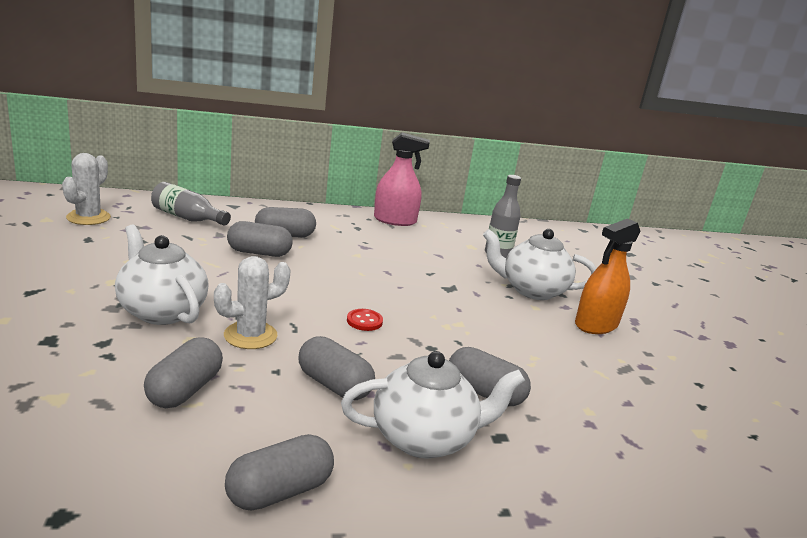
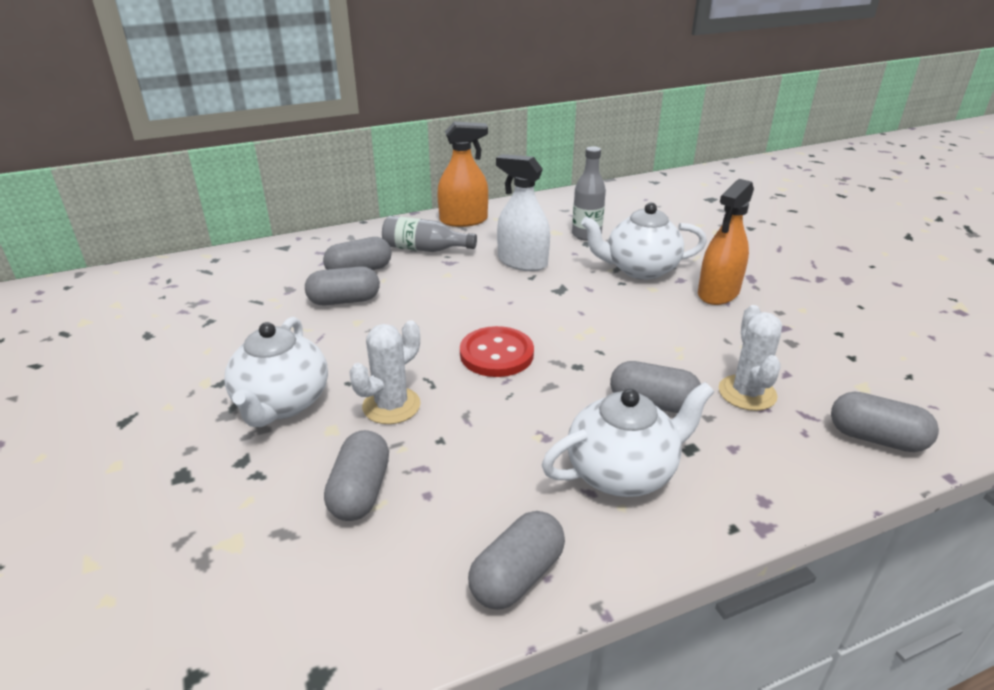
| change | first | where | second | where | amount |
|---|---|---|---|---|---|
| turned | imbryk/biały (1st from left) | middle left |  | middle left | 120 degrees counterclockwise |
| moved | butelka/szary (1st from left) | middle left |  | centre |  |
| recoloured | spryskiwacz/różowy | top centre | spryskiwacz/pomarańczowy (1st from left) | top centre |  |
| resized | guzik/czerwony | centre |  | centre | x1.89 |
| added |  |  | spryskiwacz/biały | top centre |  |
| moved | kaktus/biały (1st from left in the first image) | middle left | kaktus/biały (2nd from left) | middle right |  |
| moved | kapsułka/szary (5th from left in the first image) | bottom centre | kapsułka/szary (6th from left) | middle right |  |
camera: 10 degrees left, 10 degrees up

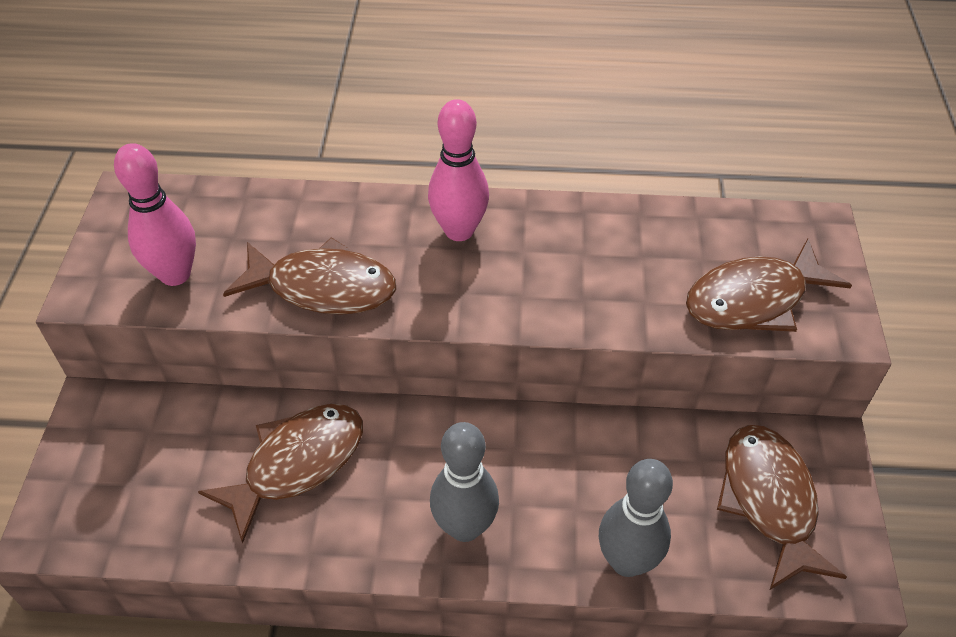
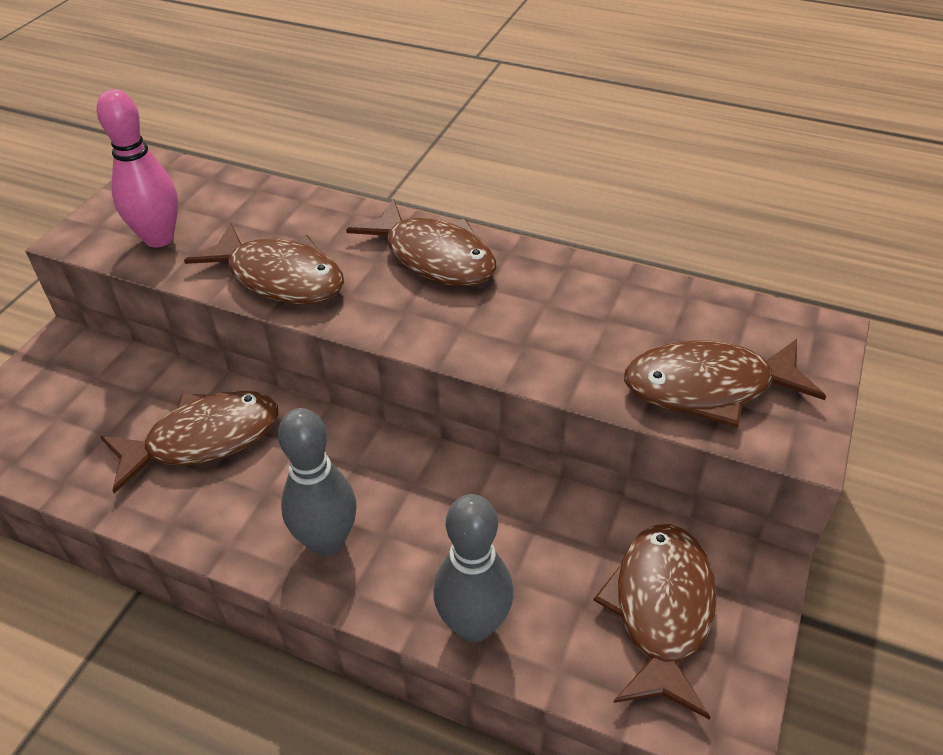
| change | first | where | second | where | amount |
|---|---|---|---|---|---|
| replaced | kręgiel/różowy (2nd from left) | top centre | ryba/brązowy (3rd from left) | top centre |  |
camera: 20 degrees right, 5 degrees down

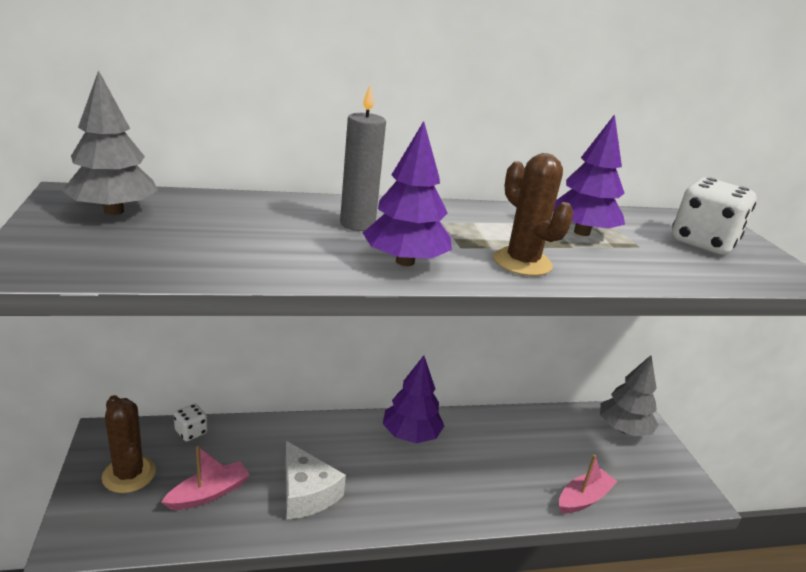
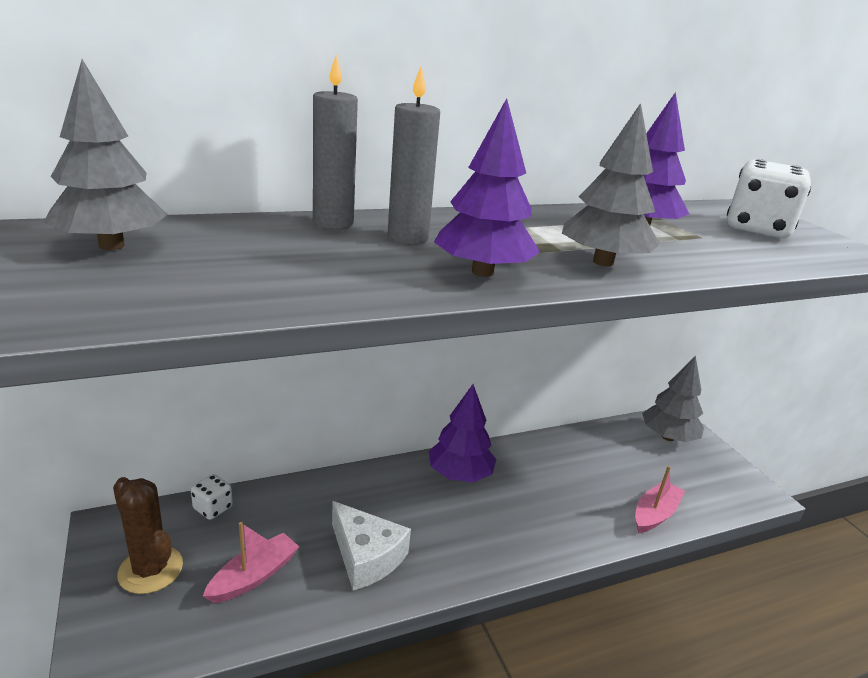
| change | first | where | second | where | amount |
|---|---|---|---|---|---|
| added |  |  | świeca/szary (1st from left) | top centre |  |
| replaced | kaktus/brązowy (2nd from left) | centre | drzewko/szary (2nd from left) | top right |  |
camera: 10 degrees left, 0 degrees up

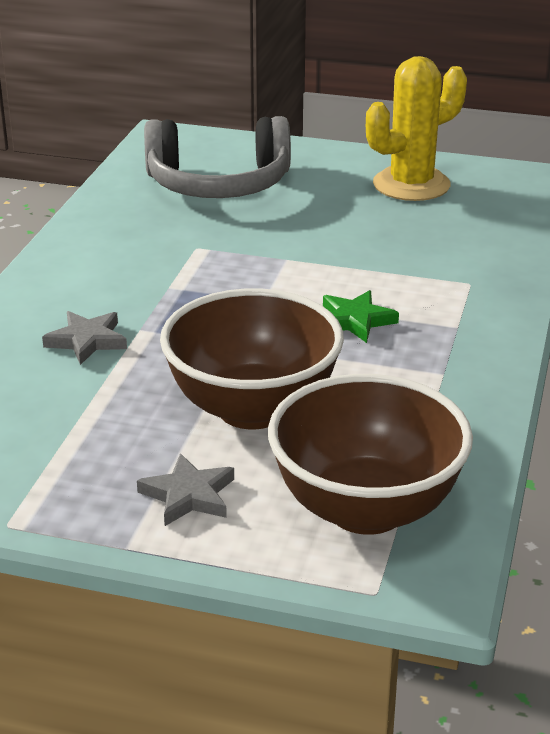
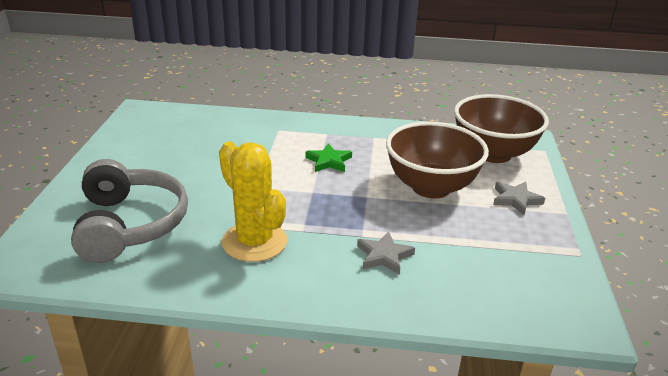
| change | first | where | second | where | amount |
|---|---|---|---|---|---|
| moved | kaktus/żółty | top right |  | centre |  |
camera: 100 degrees left, 0 degrees up

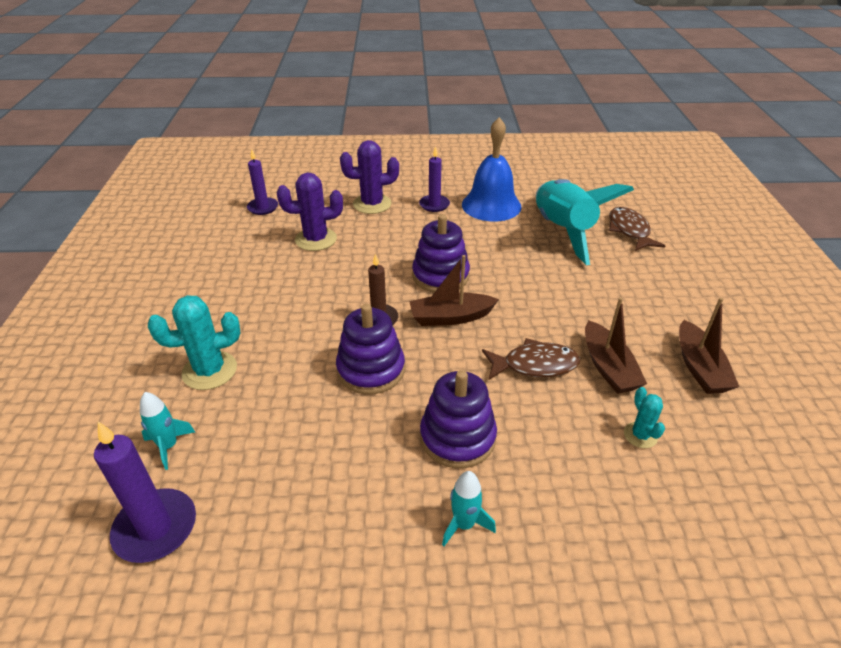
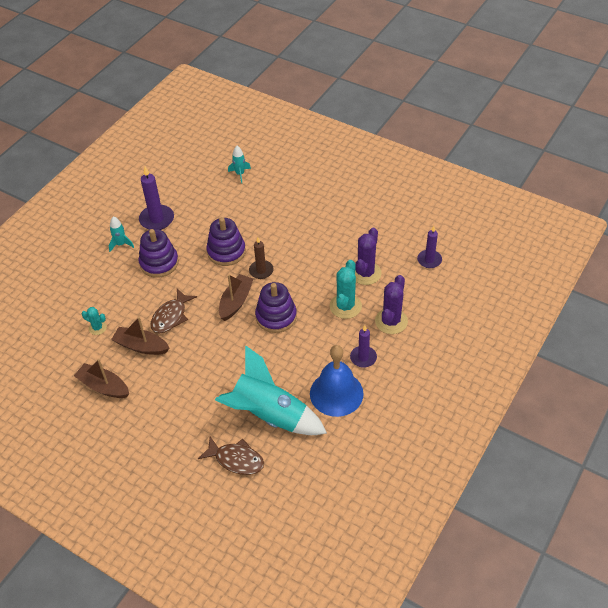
| change | first | where | second | where | amount |
|---|---|---|---|---|---|
| moved | świeca/fioletowy (1st from left) | bottom left |  | top left |  |
| moved | kaktus/turkusowy (1st from left in the first image) | middle left | kaktus/turkusowy (2nd from left) | centre |  |
camera: 125 degrees right, 10 degrees up

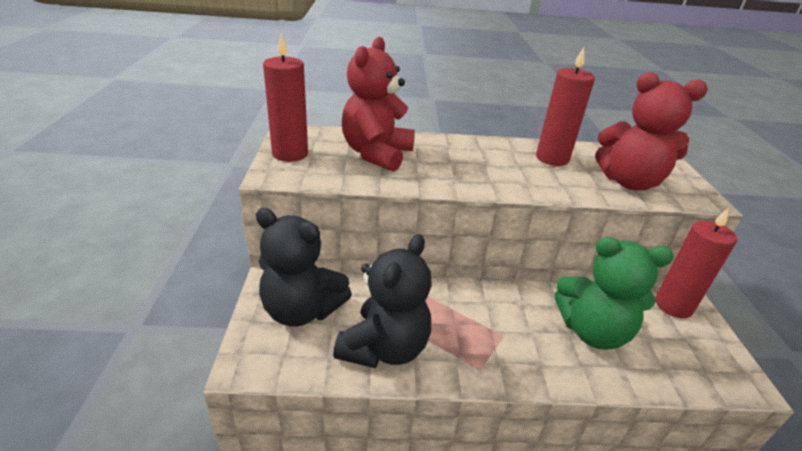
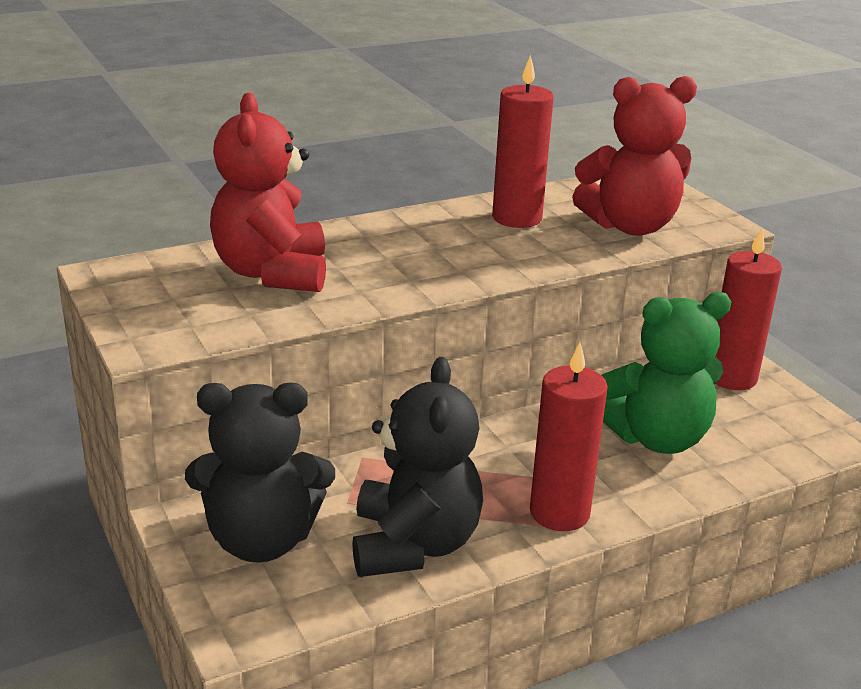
| change | first | where | second | where | amount |
|---|---|---|---|---|---|
| moved | świeca/czerwony (1st from left in the first image) | top centre | świeca/czerwony (2nd from left) | centre |  |
camera: 25 degrees left, 5 degrees down

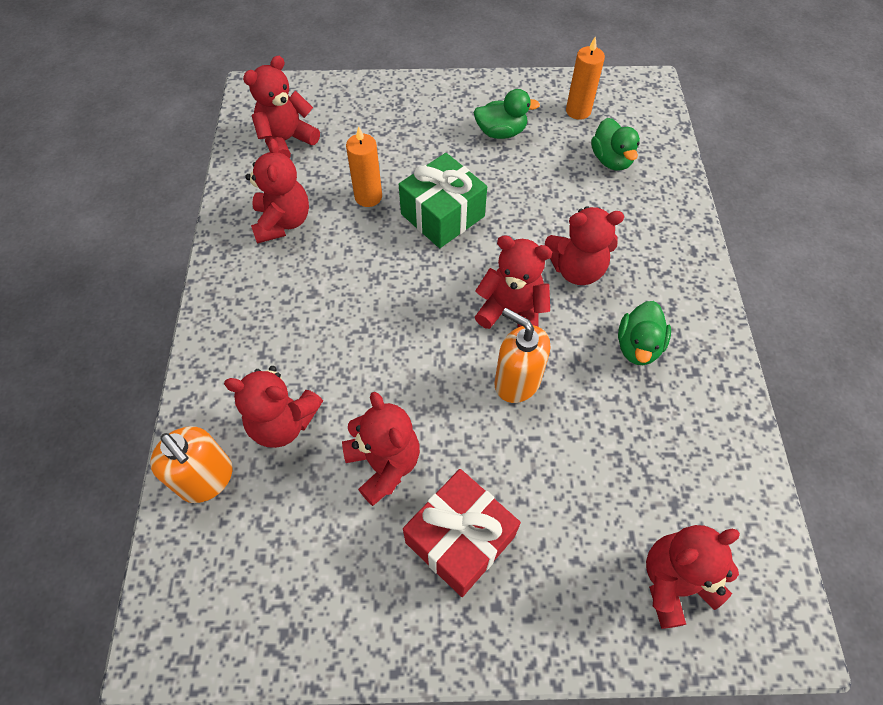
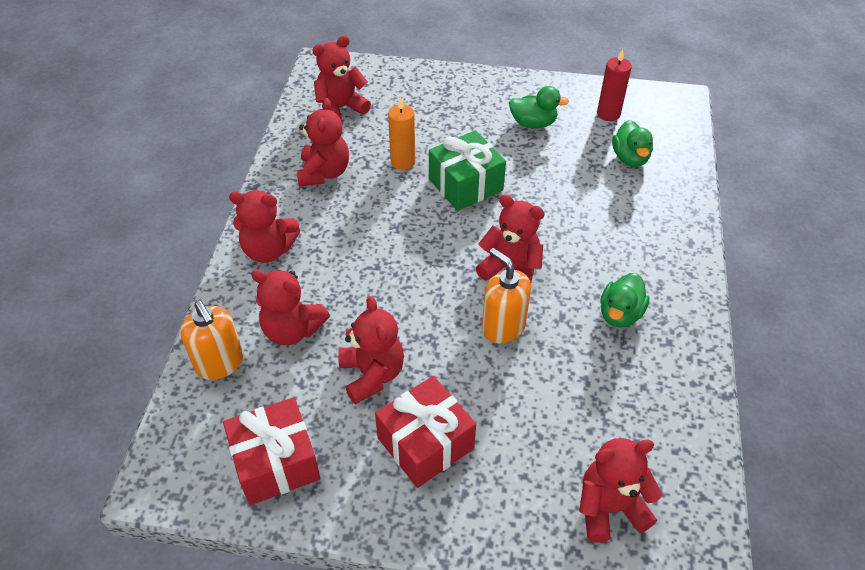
| change | first | where | second | where | amount |
|---|---|---|---|---|---|
| added |  |  | prezent/czerwony (1st from left) | bottom left |  |
| moved | miś/czerwony (6th from left in the first image) | centre | miś/czerwony (1st from left) | middle left |  |
| recoloured | świeca/pomarańczowy (2nd from left) | top centre | świeca/czerwony | top right |  |
camera: 10 degrees right, 10 degrees down

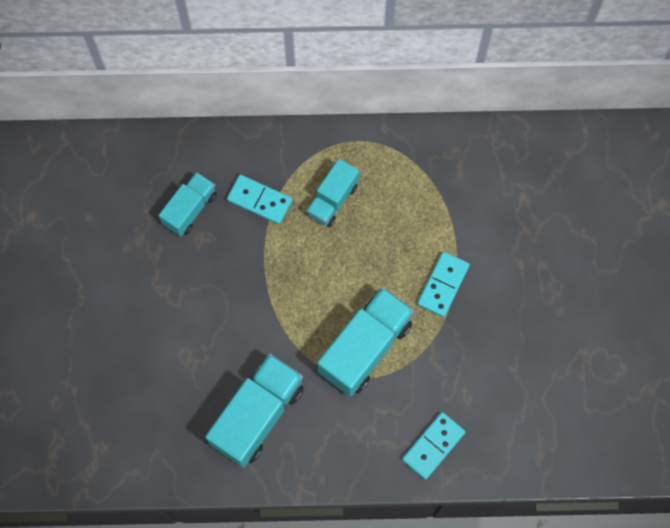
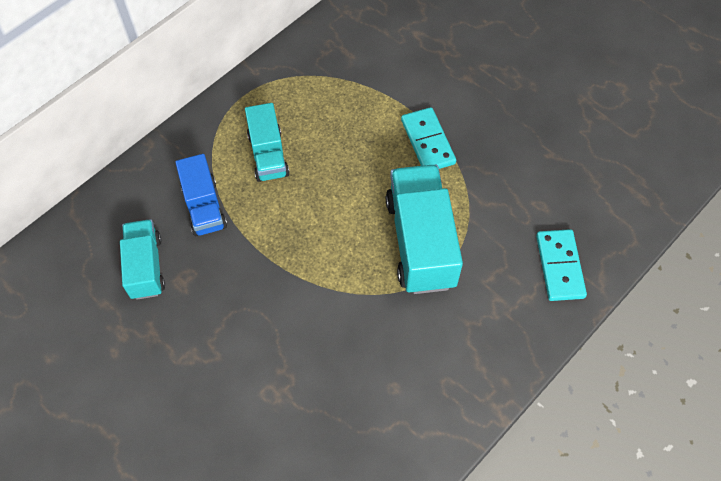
| change | first | where | second | where | amount |
|---|---|---|---|---|---|
| replaced | kostka domina/turkusowy (1st from left) | centre | ciężarówka/niebieski | middle left |  |
| removed | ciężarówka/turkusowy (2nd from left) | bottom centre |  |  |  |
camera: 45 degrees left, 10 degrees down

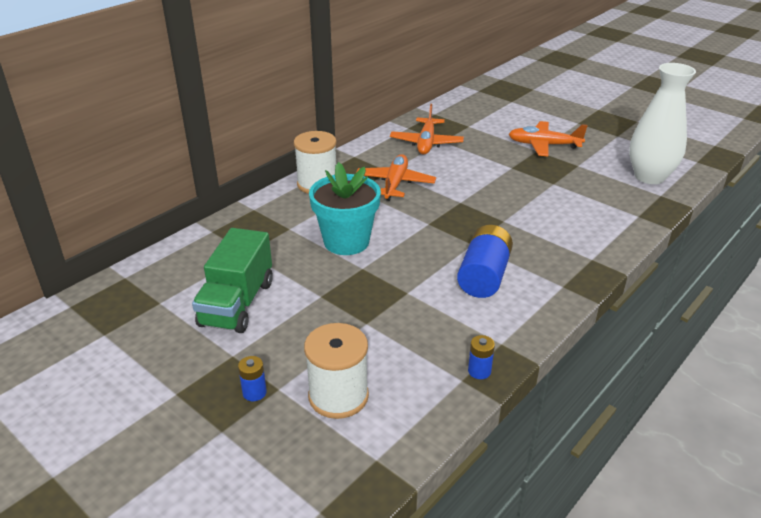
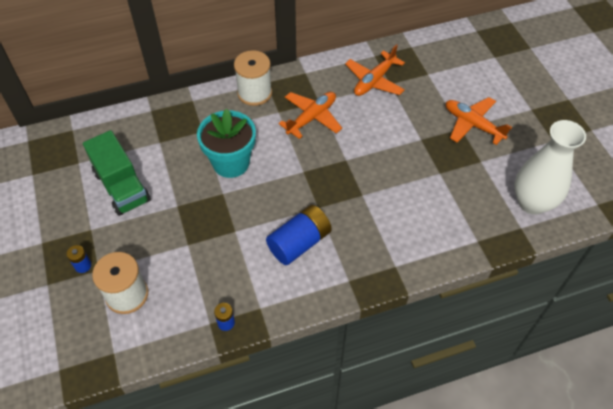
| change | first | where | second | where | amount |
|---|---|---|---|---|---|
| turned | ciężarówka/zielony | middle left |  | middle left | 75 degrees counterclockwise |
camera: 30 degrees right, 20 degrees up

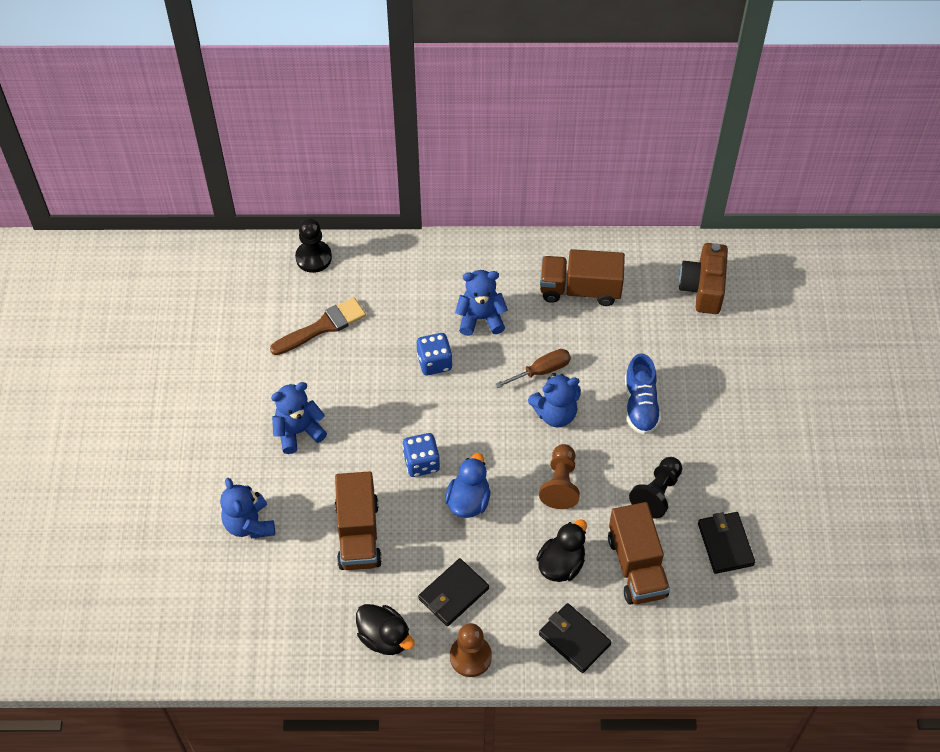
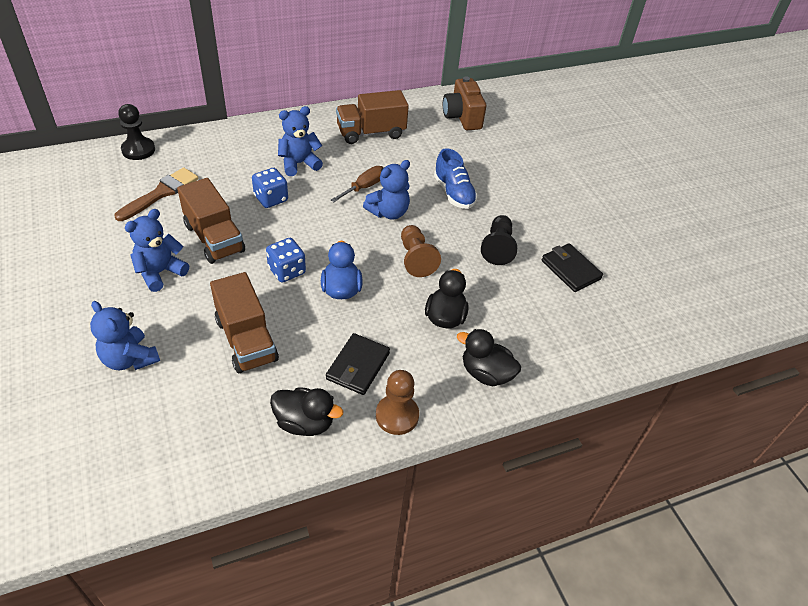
| change | first | where | second | where | amount |
|---|---|---|---|---|---|
| moved | ciężarówka/brązowy (3rd from left in the first image) | bottom right | ciężarówka/brązowy (1st from left) | middle left |  |
| replaced | portfel/czarny (2nd from left) | bottom centre | kaczka/czarny (3rd from left) | centre |  |
camera: 25 degrees left, 10 degrees down

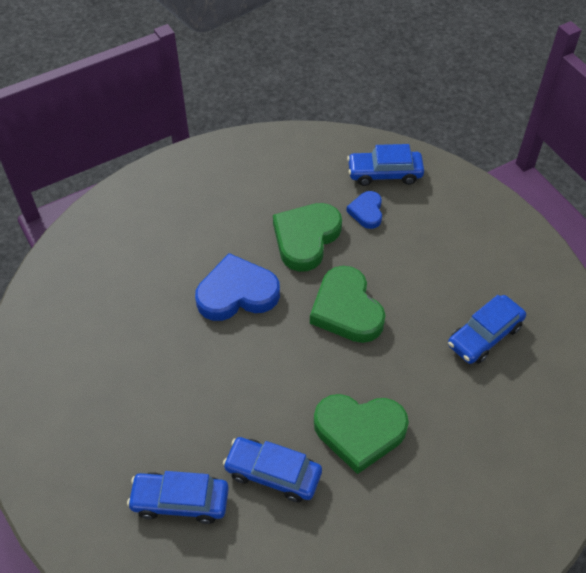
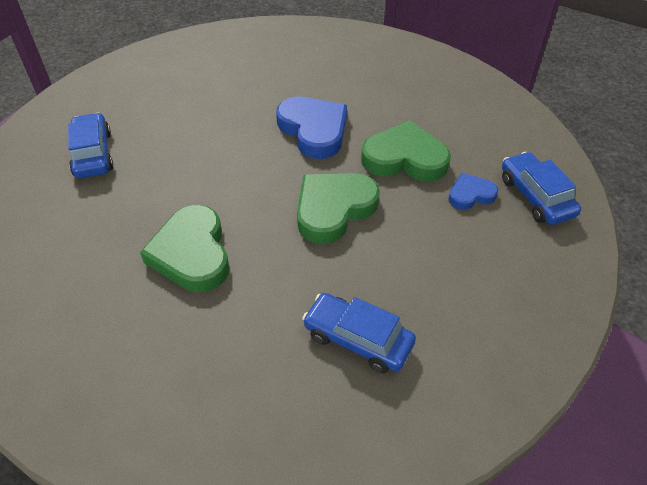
| change | first | where | second | where | amount |
|---|---|---|---|---|---|
| removed | samochód/niebieski (2nd from left) | bottom centre |  |  |  |
camera: 70 degrees right, 5 degrees down

